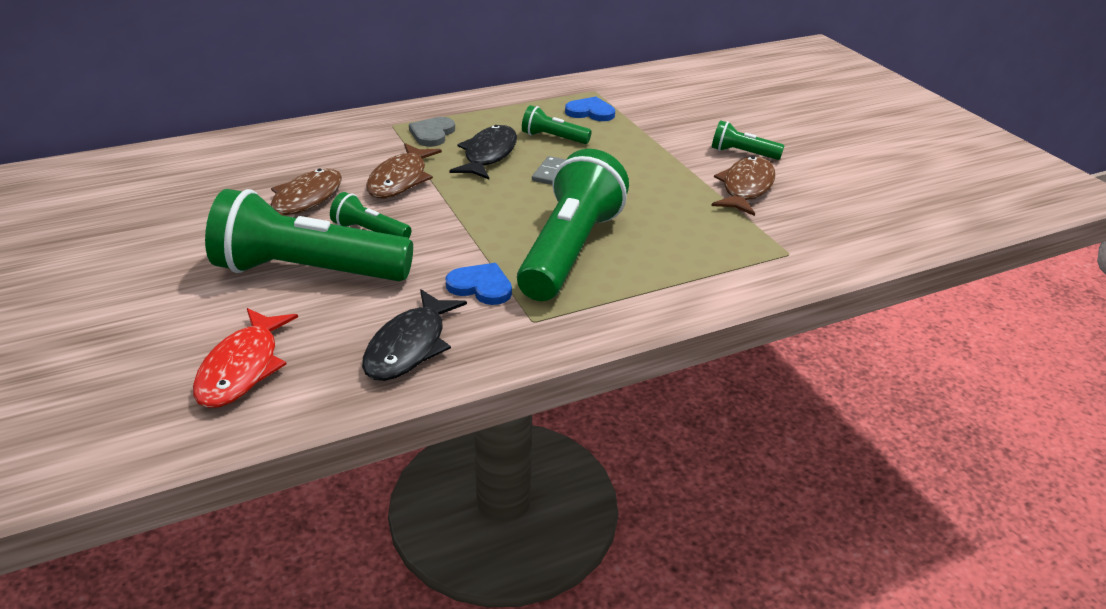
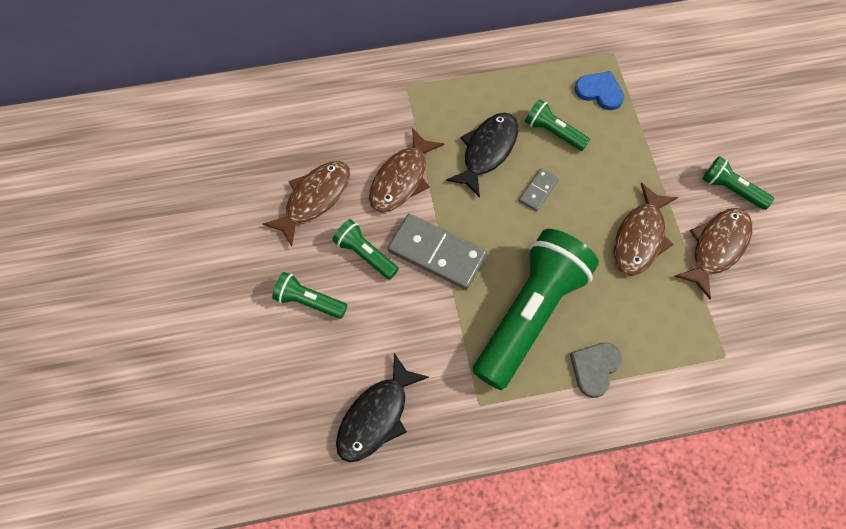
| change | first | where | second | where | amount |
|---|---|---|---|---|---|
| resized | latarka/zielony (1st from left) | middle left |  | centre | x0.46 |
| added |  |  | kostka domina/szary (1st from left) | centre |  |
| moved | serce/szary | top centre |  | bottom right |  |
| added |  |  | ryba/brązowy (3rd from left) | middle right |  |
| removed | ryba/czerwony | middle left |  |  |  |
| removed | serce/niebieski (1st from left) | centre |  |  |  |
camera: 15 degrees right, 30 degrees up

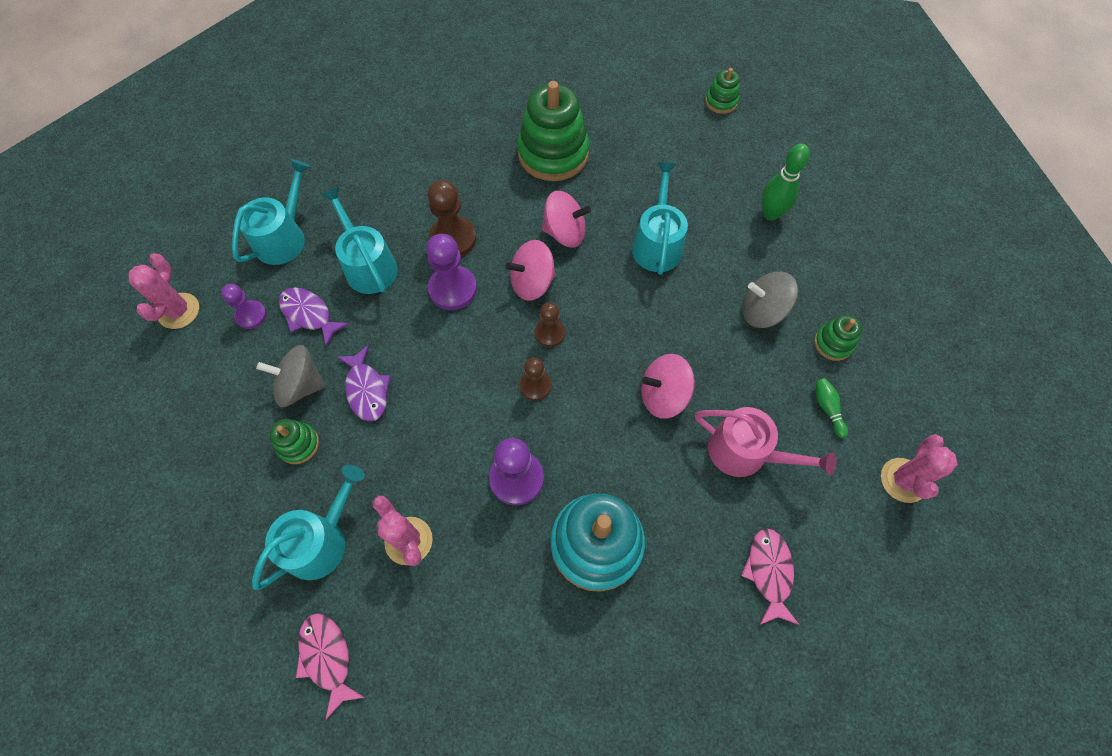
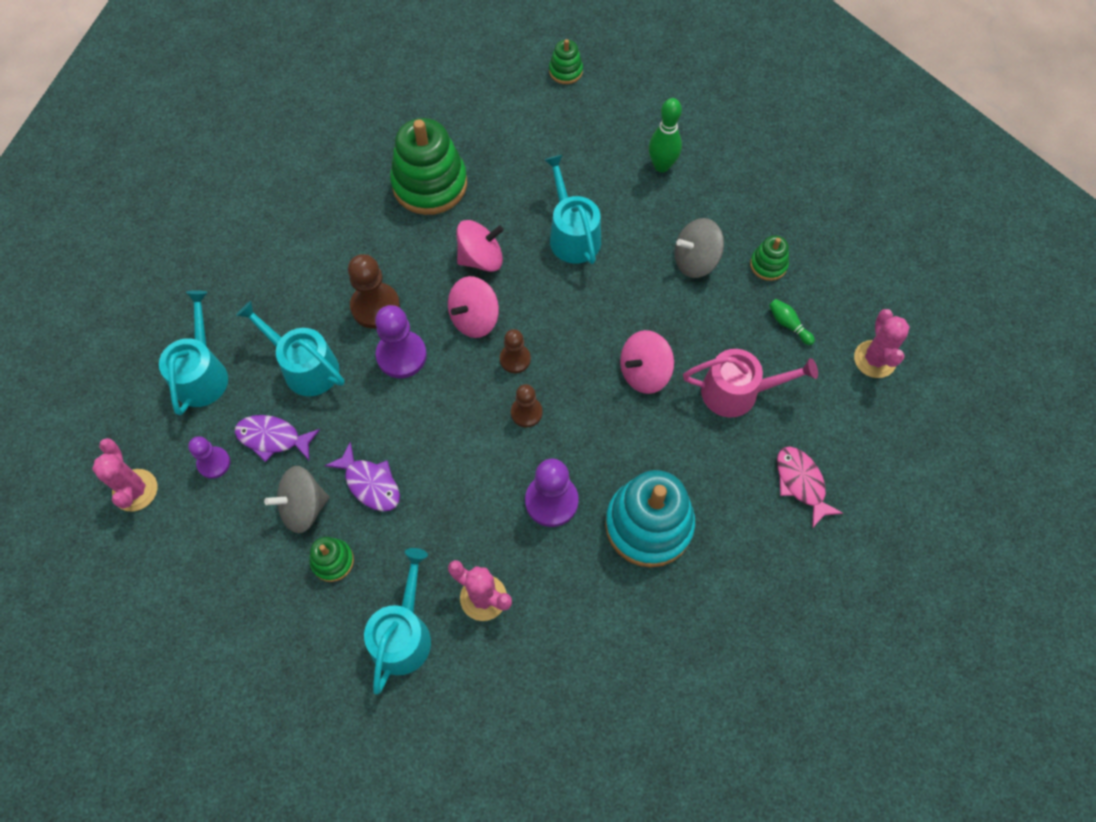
| change | first | where | second | where | amount |
|---|---|---|---|---|---|
| removed | ryba/różowy (1st from left) | bottom left |  |  |  |
camera: 25 degrees left, 0 degrees up

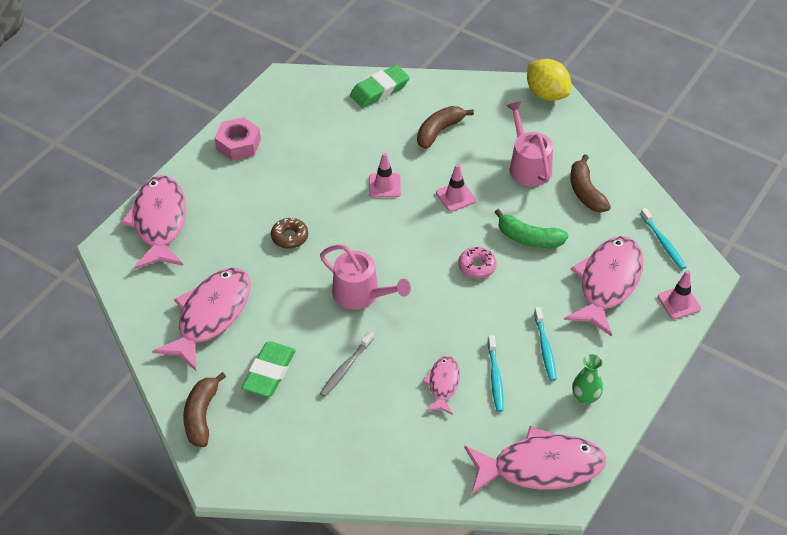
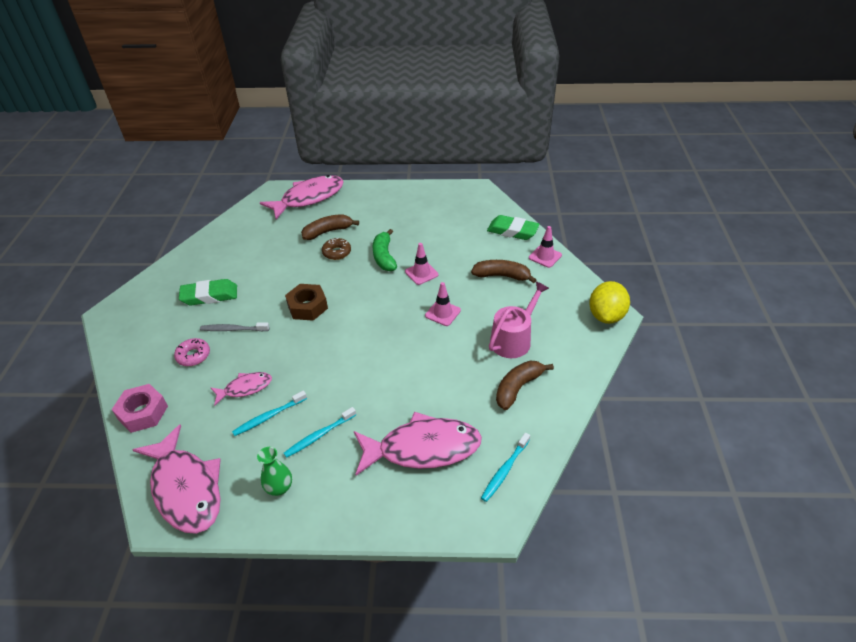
| change | first | where | second | where | amount |
|---|---|---|---|---|---|
| moved | nakrętka/różowy | top left |  | middle left |  |
| moved | donut/różowy | centre |  | middle left |  |
| replaced | konewka/różowy (1st from left) | centre | nakrętka/brązowy | centre |  |
| moved | banan/brązowy (1st from left) | bottom left |  | centre |  |
| moved | banan/zielony | middle right |  | centre |  |
| moved | pachołek/różowy (3rd from left) | middle right |  | centre |  |
| removed | ryba/różowy (2nd from left) | middle left |  |  |  |
camera: 60 degrees right, 5 degrees down

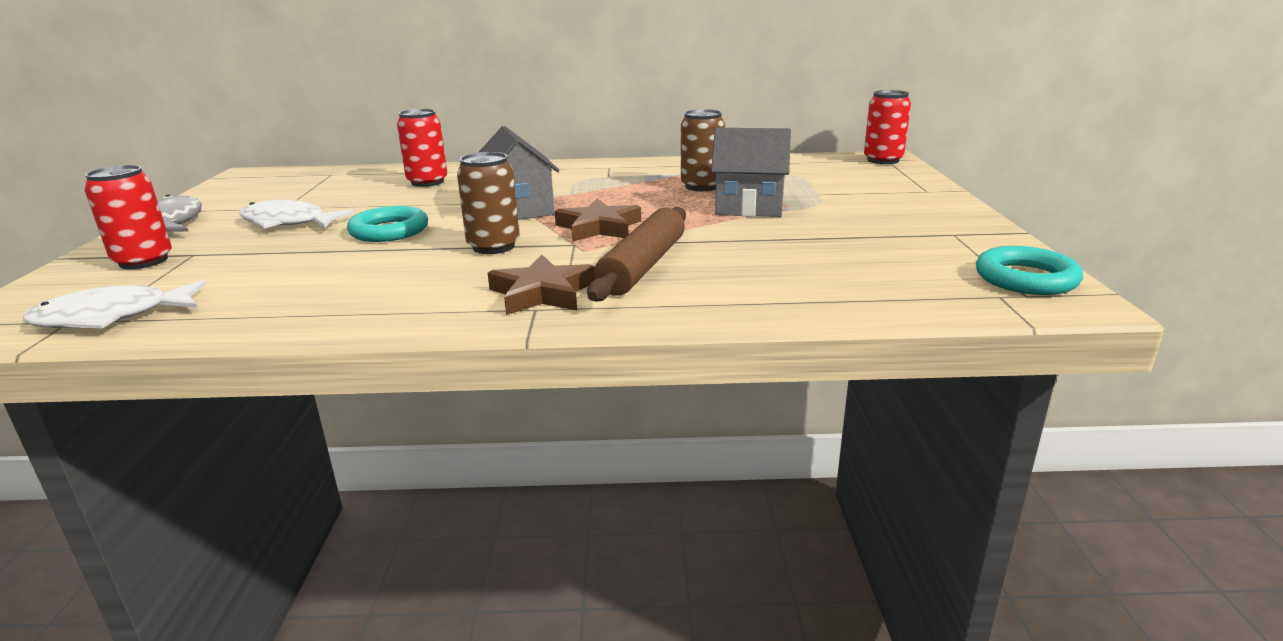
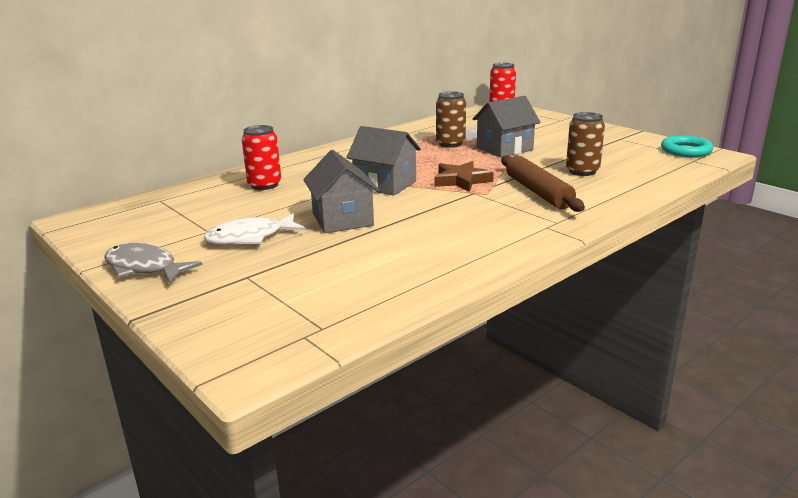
| change | first | where | second | where | amount |
|---|---|---|---|---|---|
| replaced | pierścień/turkusowy (1st from left) | middle left | domek/szary (1st from left) | centre |  |
| moved | puszka/brązowy (1st from left in the first image) | top centre | puszka/brązowy (2nd from left) | top right |  |
| removed | ryba/biały (1st from left) | middle left |  |  |  |
| removed | puszka/czerwony (1st from left) | middle left |  |  |  |
| removed | gwiazda/brązowy (1st from left) | centre |  |  |  |
camera: 40 degrees left, 0 degrees up

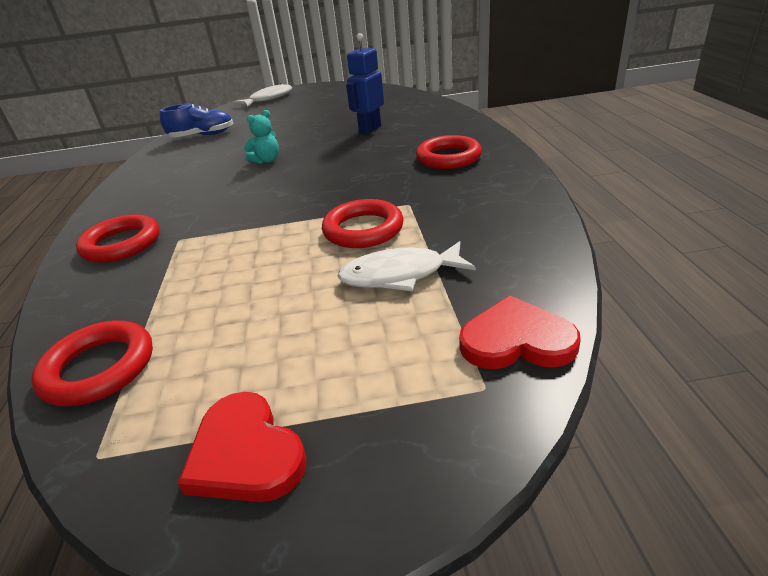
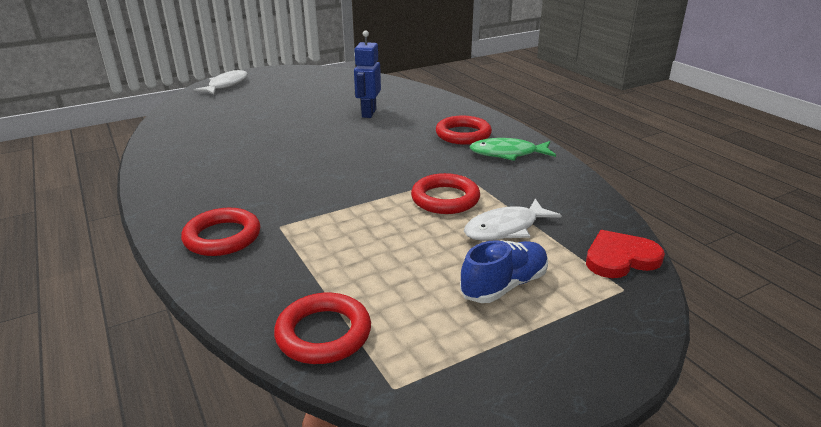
| change | first | where | second | where | amount |
|---|---|---|---|---|---|
| moved | but/niebieski | top left |  | centre |  |
| added |  |  | ryba/zielony | centre |  |
| removed | serce/czerwony (1st from left) | bottom left |  |  |  |
| removed | miś/turkusowy | top centre |  |  |  |
camera: 25 degrees left, 5 degrees down

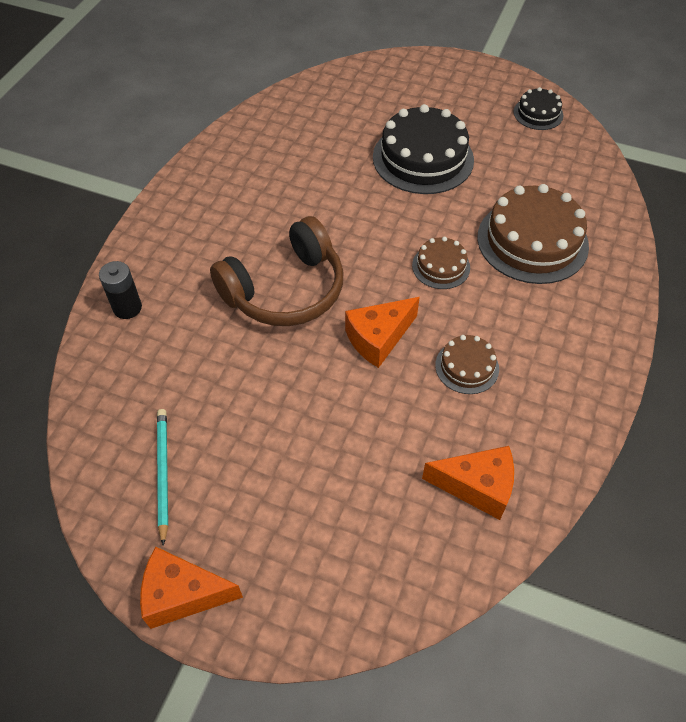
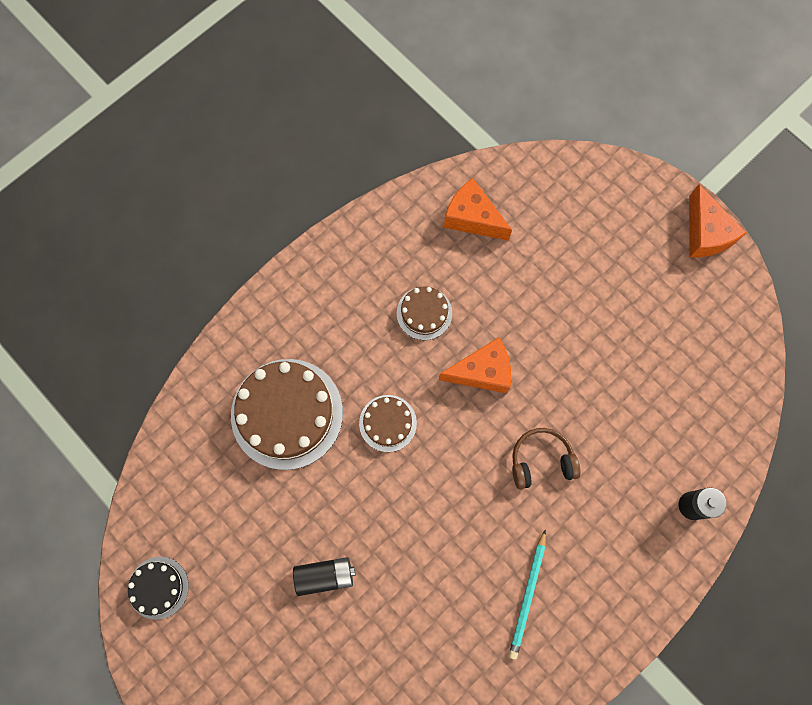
| change | first | where | second | where | amount |
|---|---|---|---|---|---|
| replaced | tort/czarny (1st from left) | top centre | bateria/czarny (1st from left) | bottom centre |  |
| moved | ołówek/turkusowy | middle left |  | bottom centre |  |
| resized | słuchawki/brązowy | centre |  | middle right | x0.54 |
| turned | ser/pomarańczowy (1st from left in the first image) | bottom left | ser/pomarańczowy (3rd from left) | top right | 45 degrees clockwise |
camera: 155 degrees left, 20 degrees up

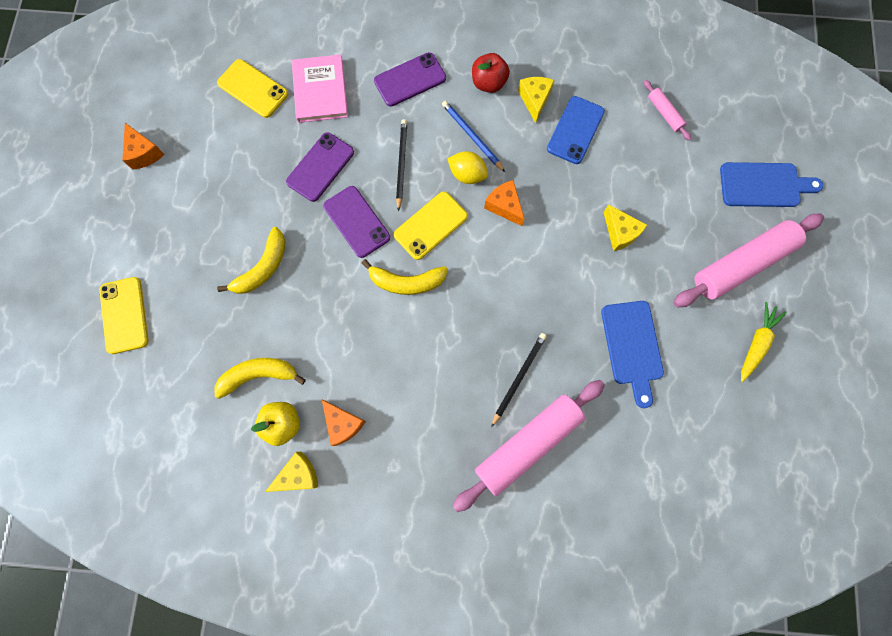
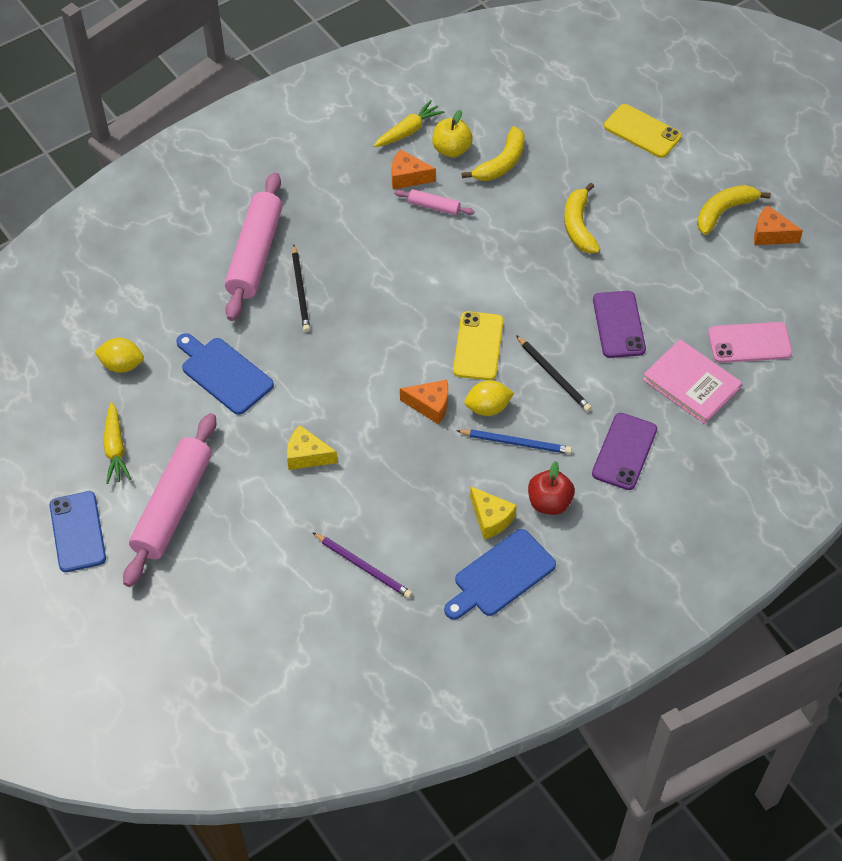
| change | first | where | second | where | amount |
|---|---|---|---|---|---|
| moved | telefon/niebieski | top centre |  | middle left |  |
| added |  |  | cytryna/żółty (1st from left) | middle left |  |
| added |  |  | ołówek/fioletowy | centre |  |
| replaced | ser/żółty (1st from left) | bottom left | marchewka/żółty (2nd from left) | top centre |  |
| moved | wałek do ciasta/różowy (2nd from left in the first image) | top right | wałek do ciasta/różowy (3rd from left) | top centre |  |
| moved | deska do krojenia/niebieski (2nd from left) | top right |  | bottom centre |  |
| moved | banan/żółty (3rd from left) | centre |  | top right |  |
| recoloured | telefon/żółty (2nd from left) | top left | telefon/różowy | middle right |  |
| removed | telefon/fioletowy (2nd from left) | centre |  |  |  |
camera: 140 degrees right, 20 degrees down

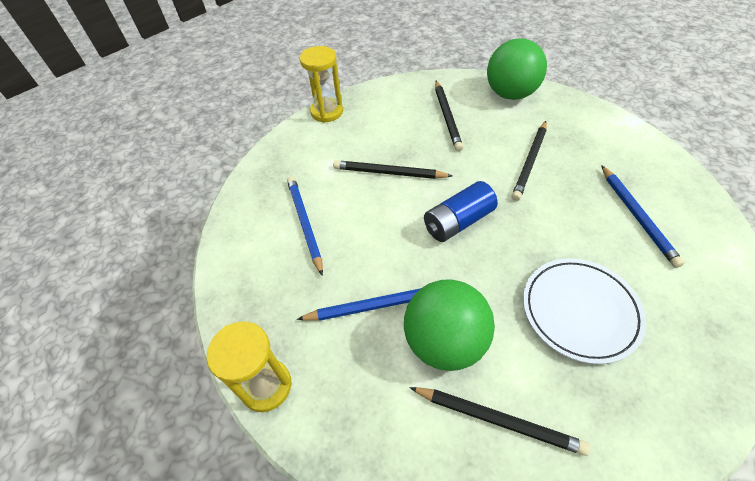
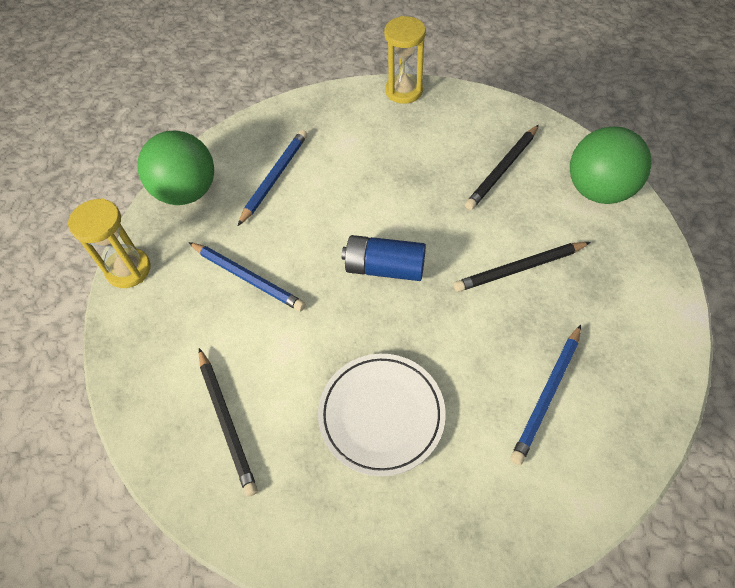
| change | first | where | second | where | amount |
|---|---|---|---|---|---|
| moved | piłka/zielony (1st from left) | bottom centre |  | top left |  |
| removed | ołówek/czarny (1st from left) | centre |  |  |  |
camera: 45 degrees right, 5 degrees up

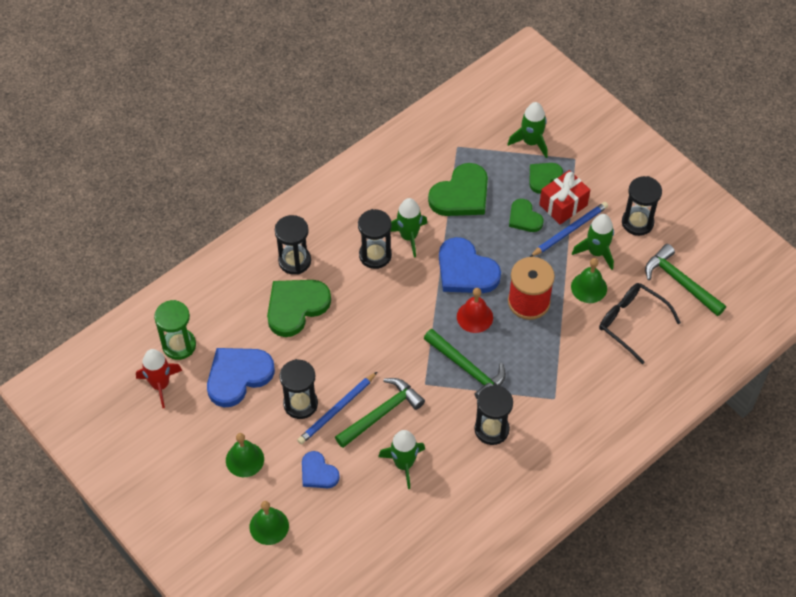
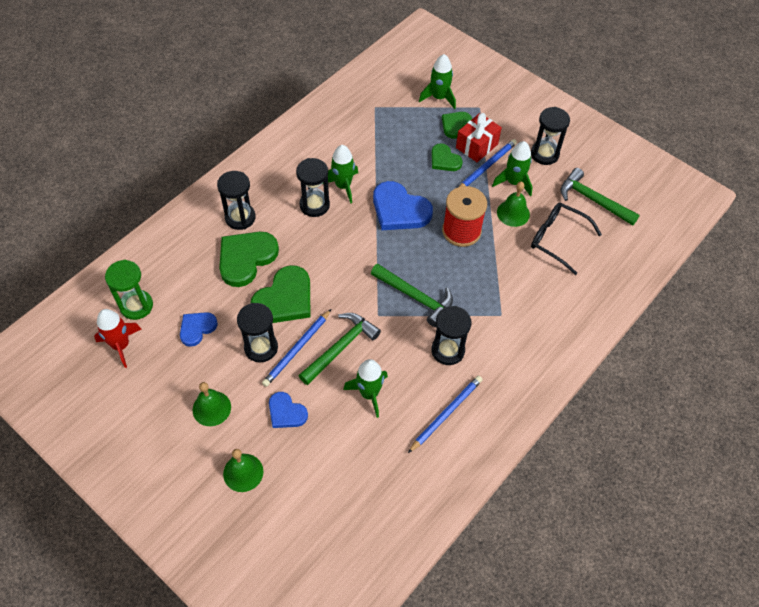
| change | first | where | second | where | amount |
|---|---|---|---|---|---|
| resized | serce/niebieski (1st from left) | middle left |  | middle left | x0.58 |
| moved | serce/zielony (2nd from left) | top centre |  | centre |  |
| added |  |  | ołówek/niebieski (2nd from left) | bottom centre |  |
| removed | dzwonek/czerwony | centre |  |  |  |
camera: 10 degrees left, 0 degrees up

